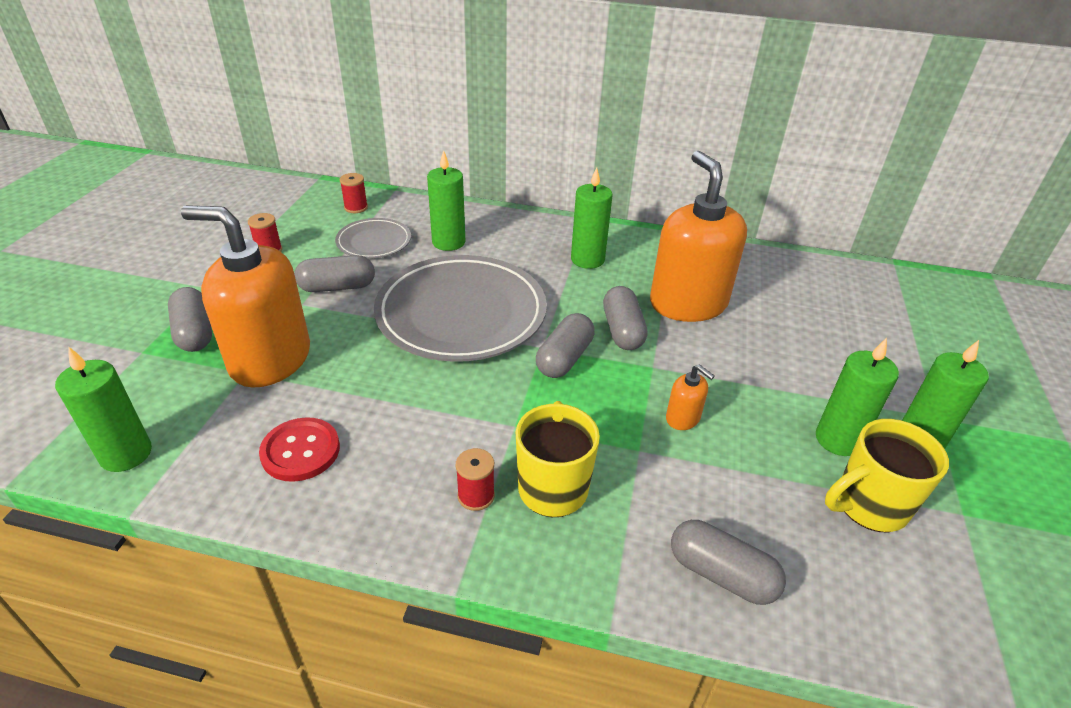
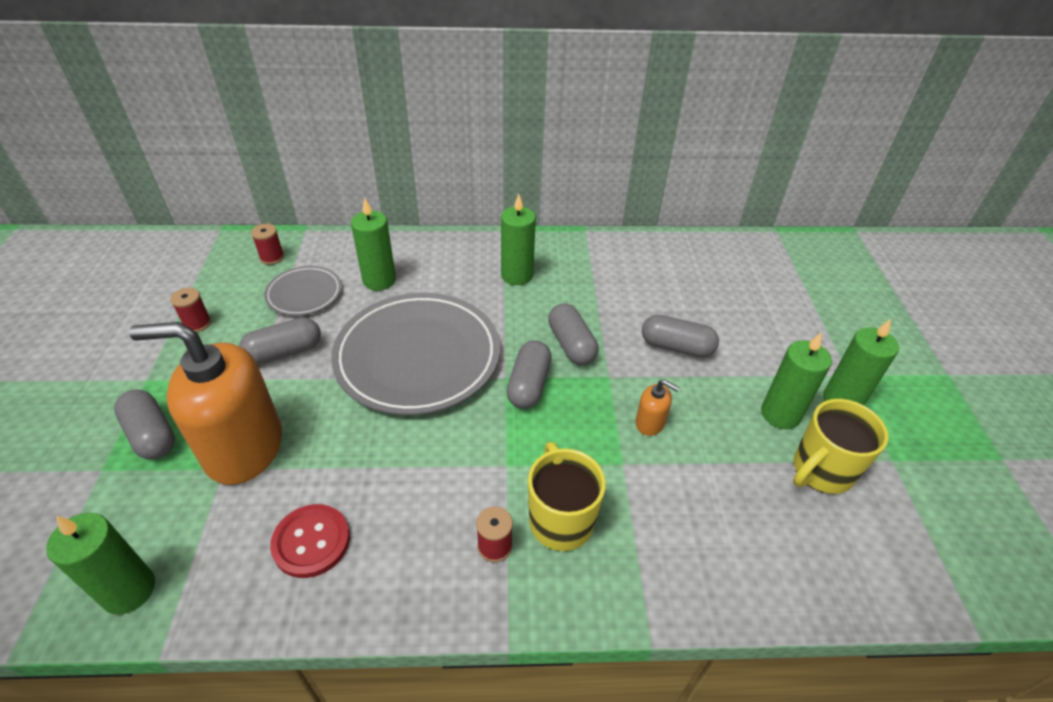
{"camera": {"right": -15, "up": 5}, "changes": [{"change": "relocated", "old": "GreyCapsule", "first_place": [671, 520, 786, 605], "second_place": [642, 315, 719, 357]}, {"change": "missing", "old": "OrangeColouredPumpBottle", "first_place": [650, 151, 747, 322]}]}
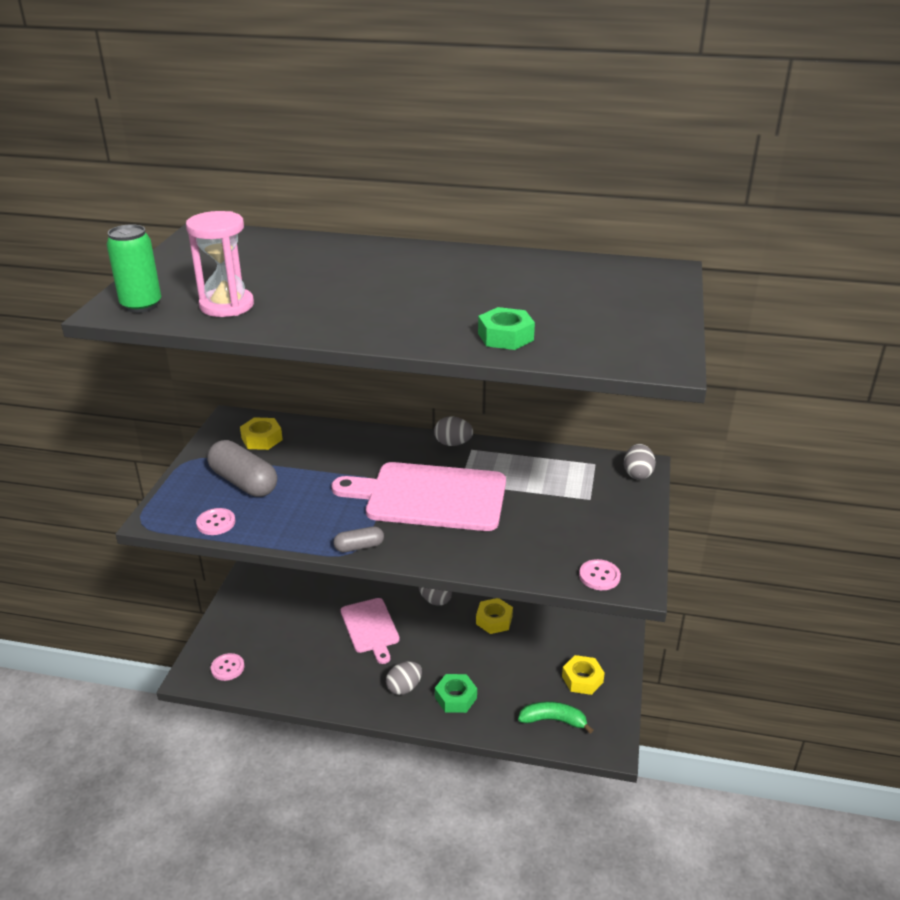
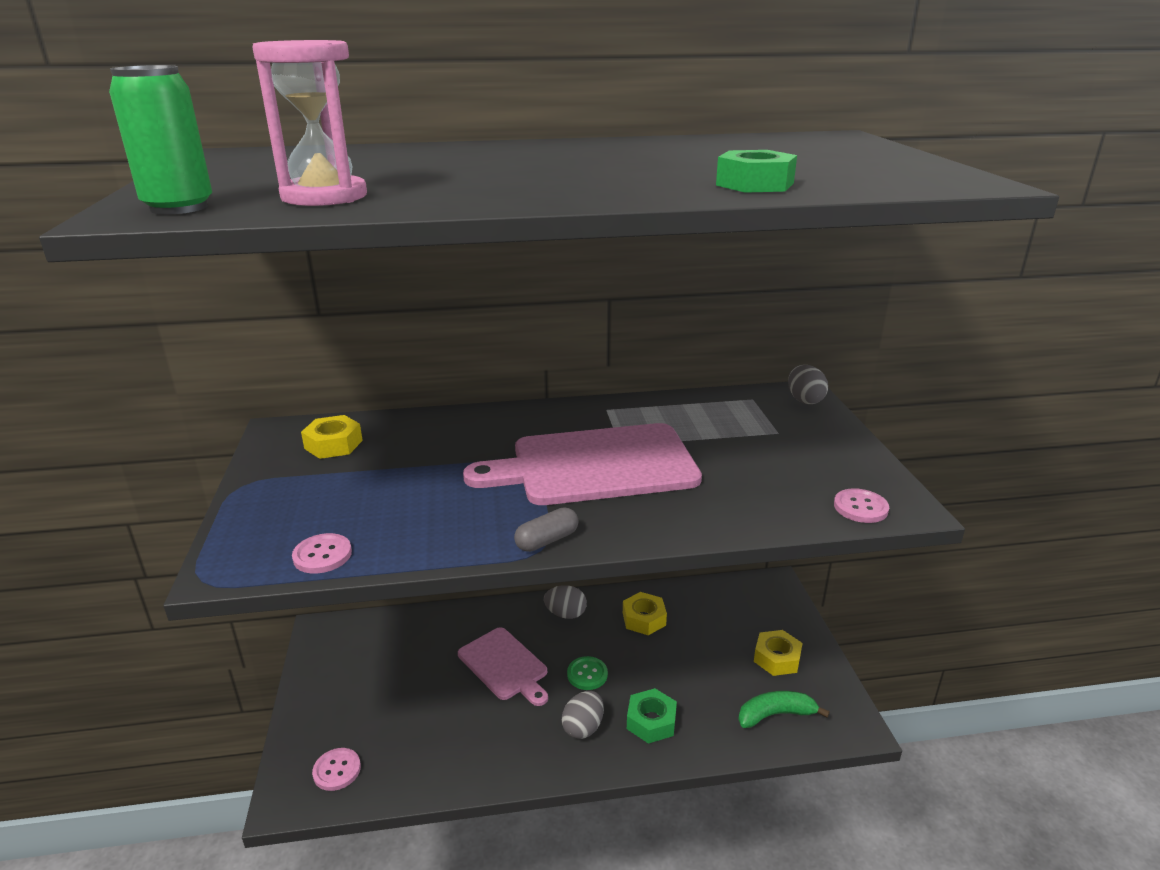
{"camera": {"right": -20, "up": -5}, "changes": [{"change": "appeared", "new": "LeafGreenShirtButton", "second_place": [567, 656, 608, 690]}, {"change": "missing", "old": "GreyCapsule", "first_place": [207, 440, 277, 497]}, {"change": "missing", "old": "GreyToyEgg", "first_place": [434, 416, 473, 446]}]}
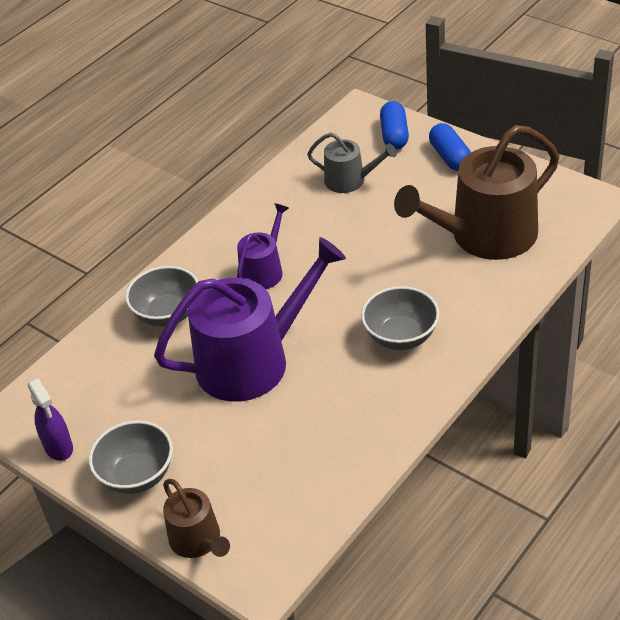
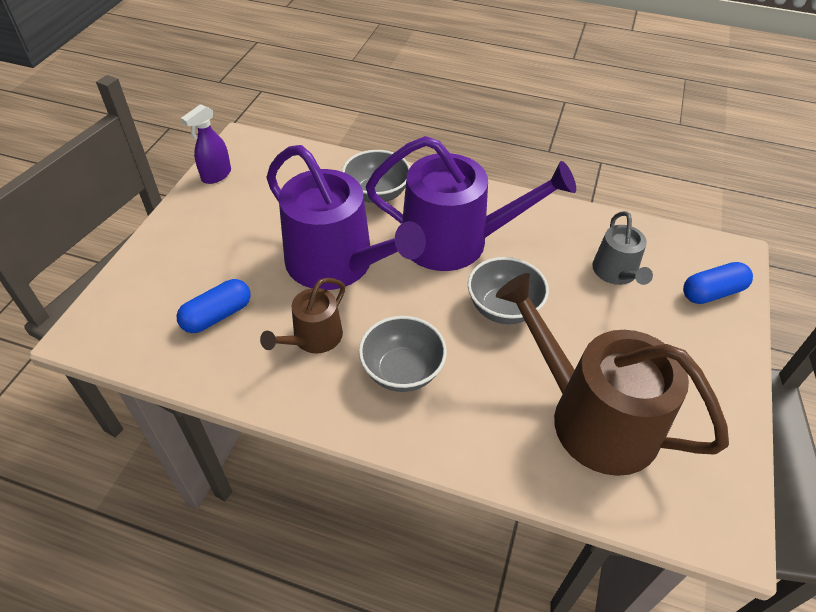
{"camera": {"right": 65, "up": 5}, "changes": [{"change": "relocated", "old": "CobaltCapsule", "first_place": [429, 123, 471, 171], "second_place": [177, 279, 251, 333]}, {"change": "relocated", "old": "RussetSprinklingCan", "first_place": [163, 479, 230, 558], "second_place": [260, 278, 345, 353]}, {"change": "size", "old": "PurpleSprinklingCan", "first_place": [237, 203, 289, 289], "second_place": [366, 136, 576, 271], "factor": 1.97}, {"change": "relocated", "old": "GreyDeepDish", "first_place": [89, 420, 173, 494], "second_place": [468, 257, 549, 324]}]}
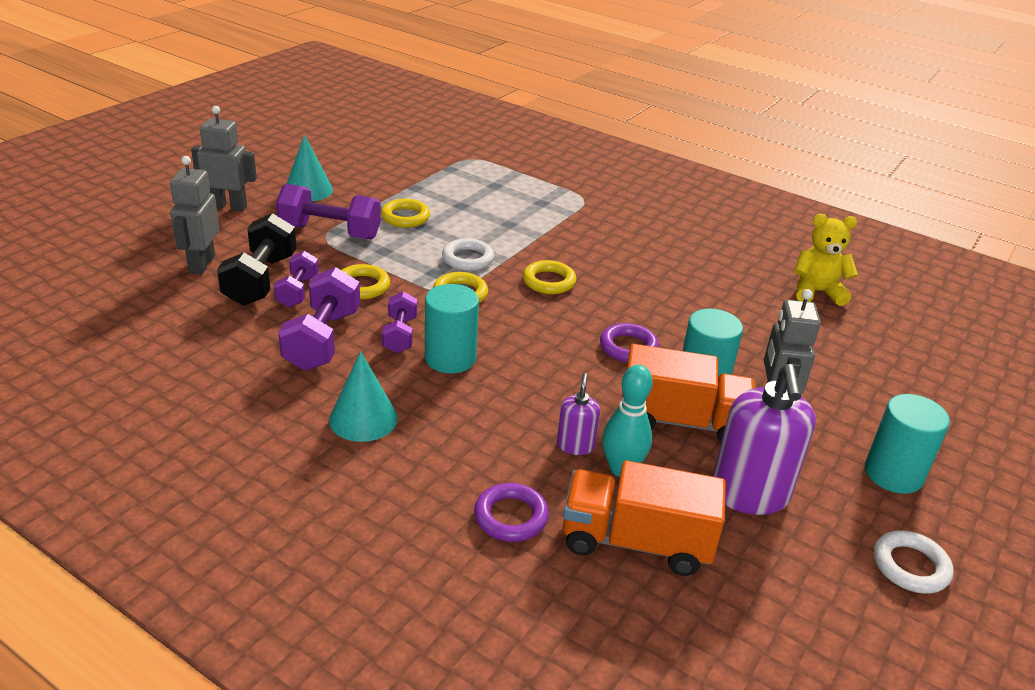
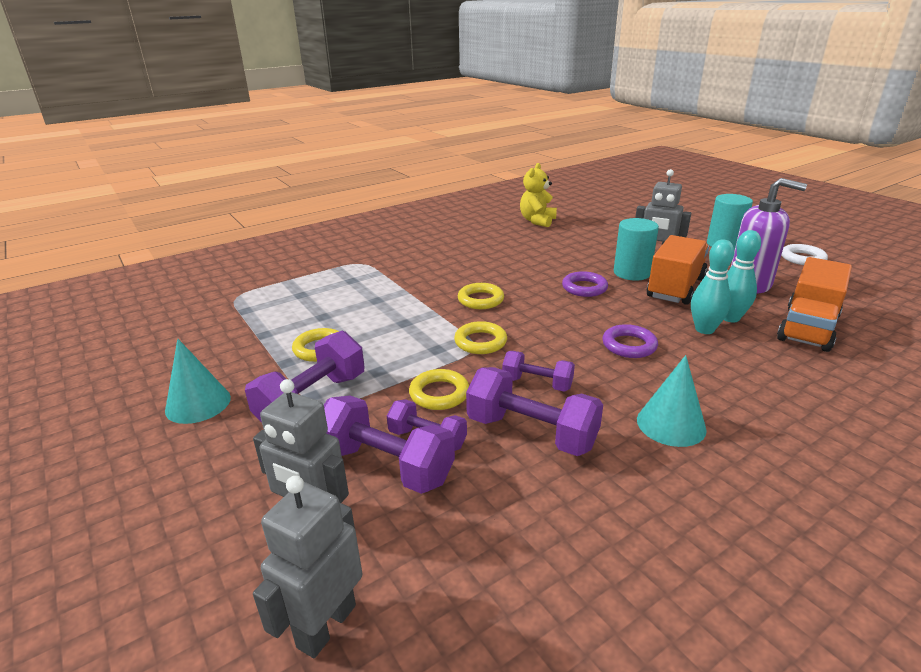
{"camera": {"right": -65, "up": -5}, "changes": [{"change": "relocated", "old": "GreyToyRobot", "first_place": [191, 106, 257, 212], "second_place": [253, 476, 362, 658]}, {"change": "colour", "old": "EbonyDumbbell", "new": "PurpleDumbbell", "first_place": [217, 213, 297, 306], "second_place": [324, 396, 455, 494]}, {"change": "relocated", "old": "PurpleTorus", "first_place": [474, 483, 549, 542], "second_place": [602, 324, 658, 358]}, {"change": "exchanged", "old": "PurplePumpBottle", "new": "TealSkittle", "first_place": [557, 373, 600, 455], "second_place": [691, 240, 735, 334]}, {"change": "missing", "old": "TealCylinder", "first_place": [425, 284, 479, 373]}, {"change": "missing", "old": "SnowWhiteTorus", "first_place": [442, 238, 494, 271]}]}
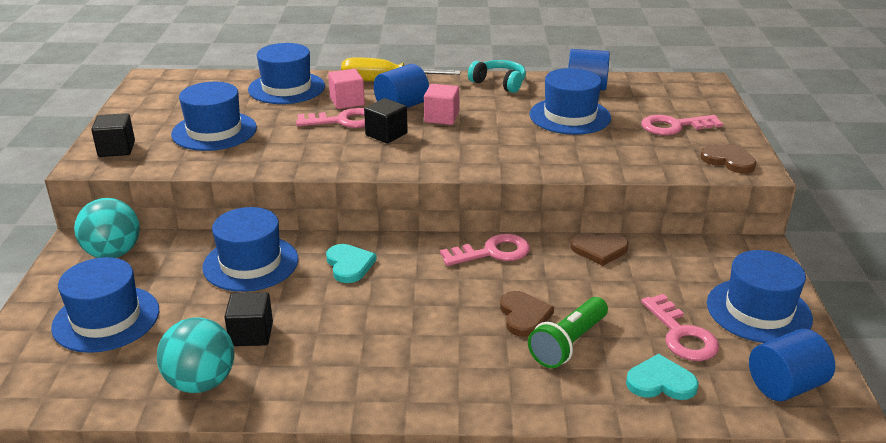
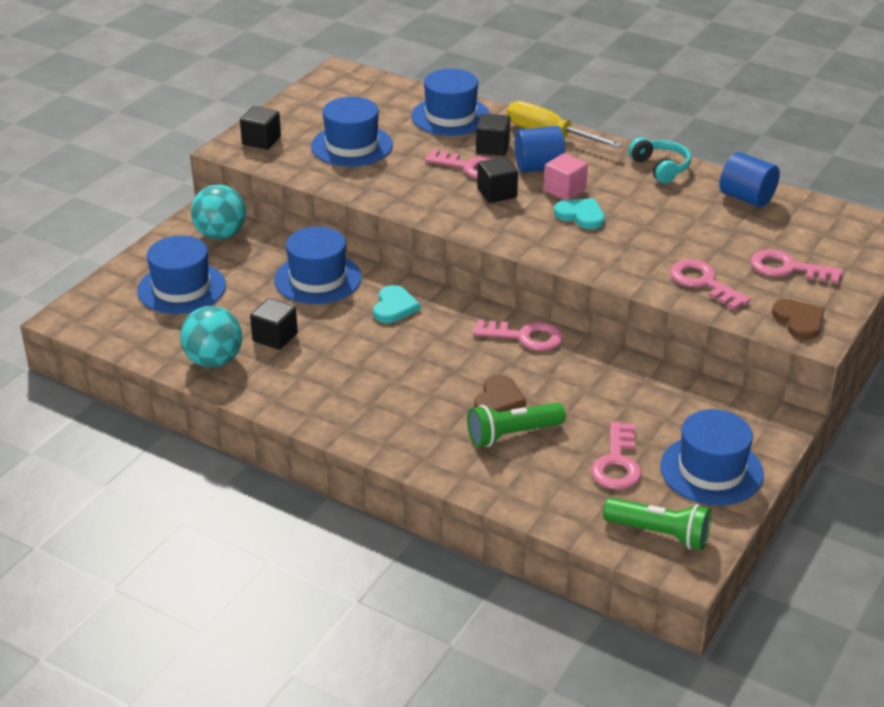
{"camera": {"right": 30, "up": 5}, "changes": [{"change": "colour", "old": "PinkBlock", "new": "EbonyBlock", "first_place": [328, 69, 365, 109], "second_place": [476, 114, 510, 156]}, {"change": "relocated", "old": "TealHeartShape", "first_place": [626, 354, 698, 400], "second_place": [554, 198, 605, 229]}, {"change": "exchanged", "old": "CobaltCylinder", "new": "LeafGreenFlashlight", "first_place": [749, 329, 835, 401], "second_place": [603, 498, 711, 550]}, {"change": "appeared", "new": "PinkKey", "second_place": [670, 259, 751, 310]}, {"change": "missing", "old": "CobaltHat", "first_place": [530, 68, 611, 135]}, {"change": "missing", "old": "RussetHeartShape", "first_place": [571, 233, 629, 266]}]}
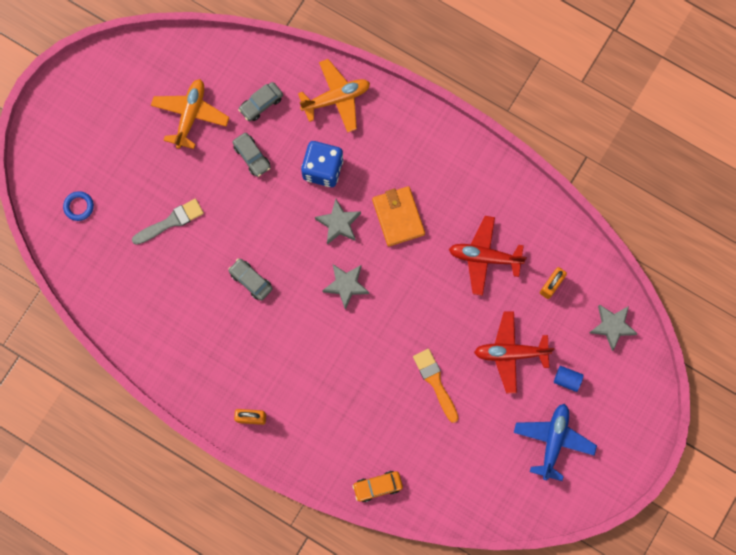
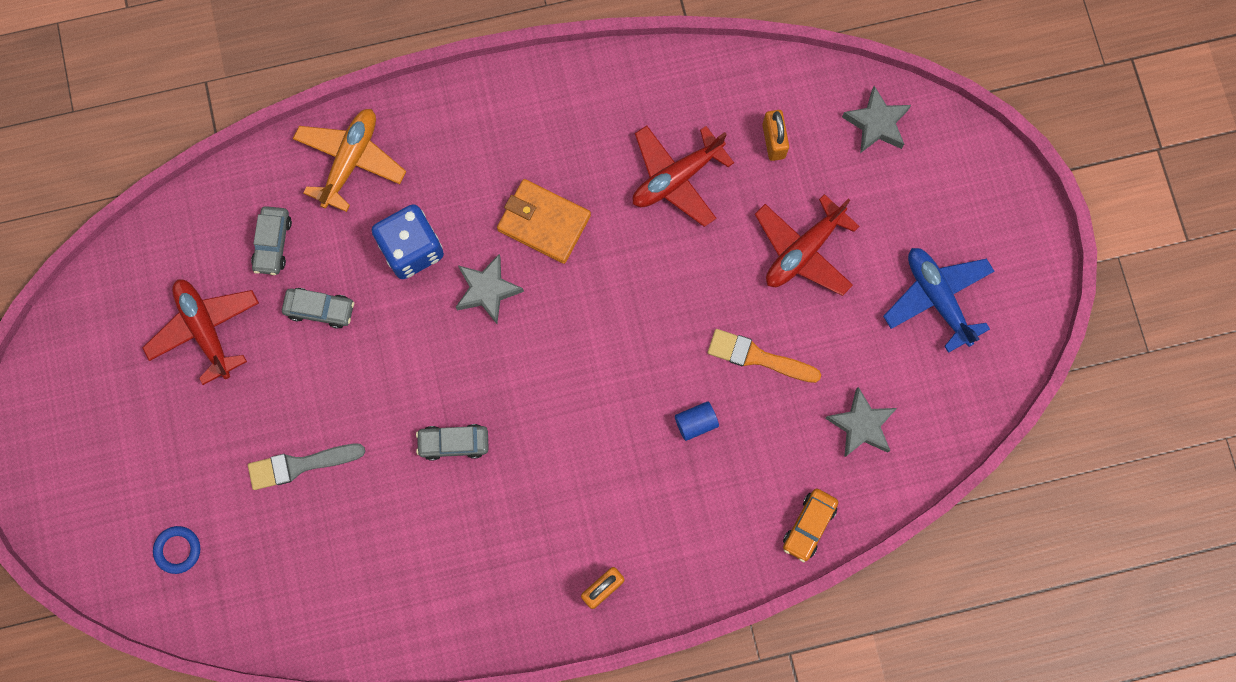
{"camera": {"right": -45, "up": 0}, "changes": [{"change": "colour", "old": "OrangeColouredToyPlane", "new": "CrimsonToyPlane", "first_place": [151, 79, 229, 149], "second_place": [143, 279, 259, 385]}, {"change": "spun", "old": "GreyPaintbrush", "first_place": [132, 199, 204, 245], "second_place": [248, 444, 365, 490], "degrees": -120}, {"change": "relocated", "old": "CobaltCylinder", "first_place": [554, 366, 584, 392], "second_place": [675, 401, 719, 441]}, {"change": "relocated", "old": "GreyStarShape", "first_place": [322, 264, 369, 309], "second_place": [825, 387, 897, 458]}]}
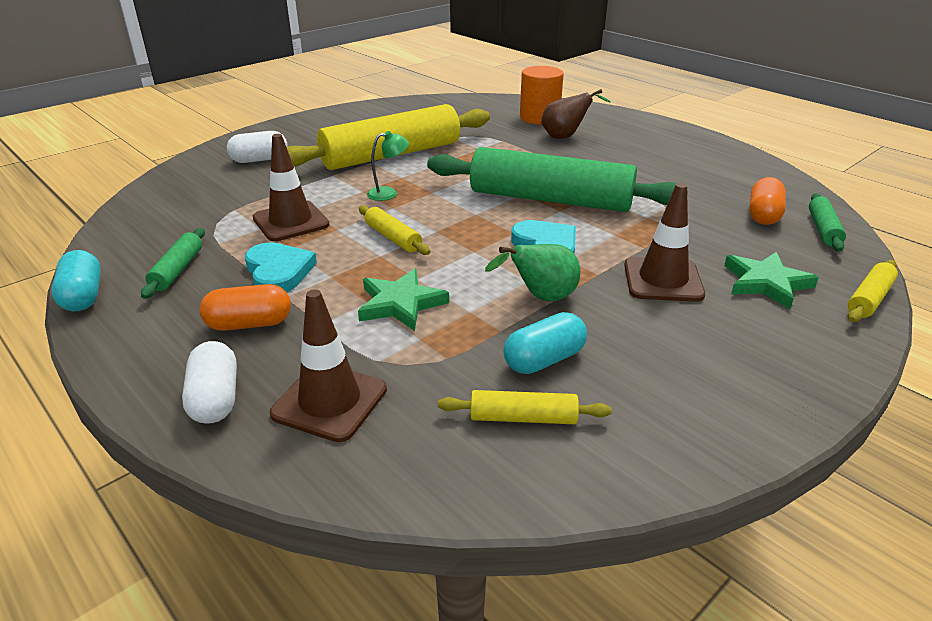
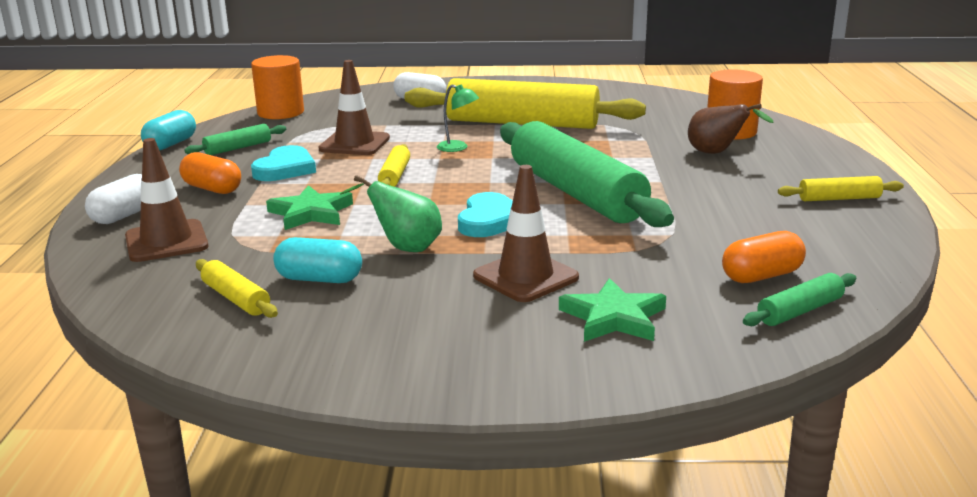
{"camera": {"right": 45, "up": -10}, "changes": [{"change": "appeared", "new": "OrangeColouredCylinder", "second_place": [251, 55, 304, 119]}, {"change": "relocated", "old": "YellowDoughRoller", "first_place": [848, 260, 898, 322], "second_place": [778, 176, 904, 201]}]}
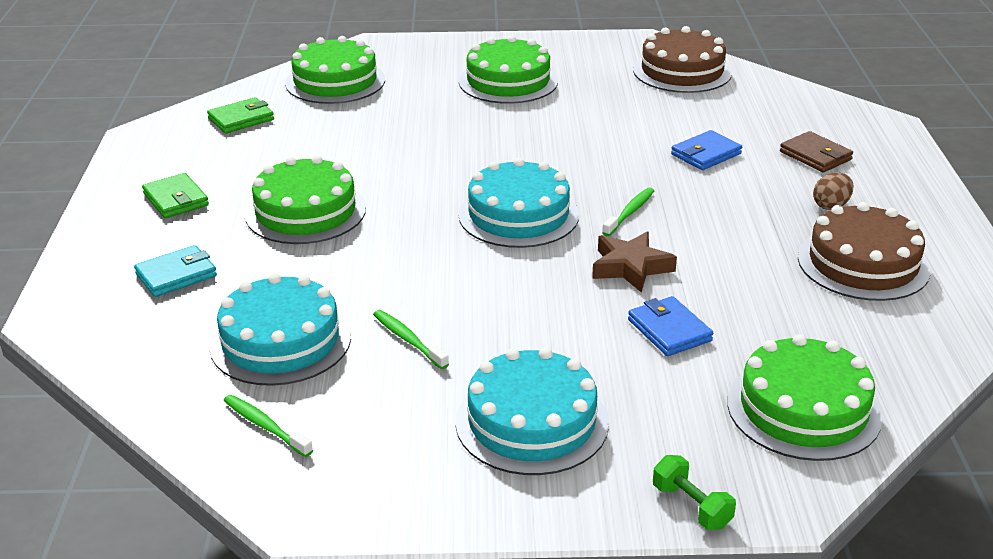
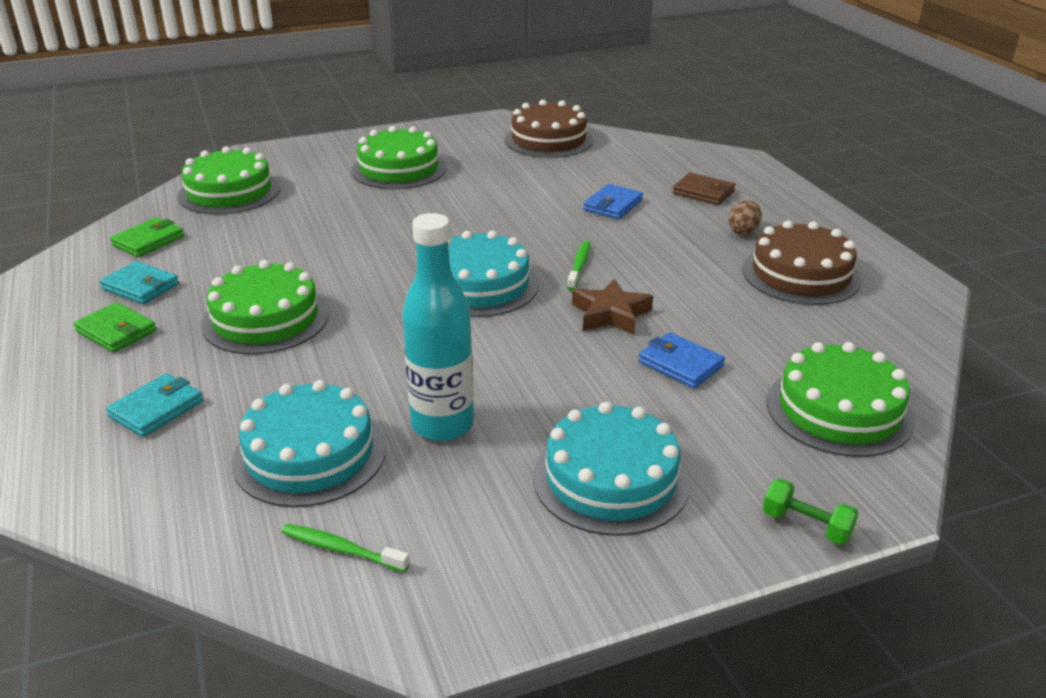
{"camera": {"right": -20, "up": 0}, "changes": [{"change": "appeared", "new": "TealWallet", "second_place": [100, 261, 179, 304]}, {"change": "exchanged", "old": "LeafGreenDentalBrush", "new": "TealBottle", "first_place": [373, 310, 449, 369], "second_place": [402, 213, 474, 441]}]}
